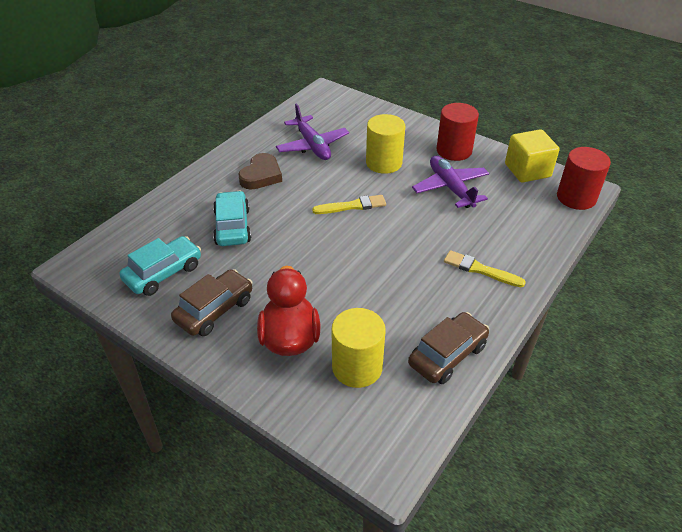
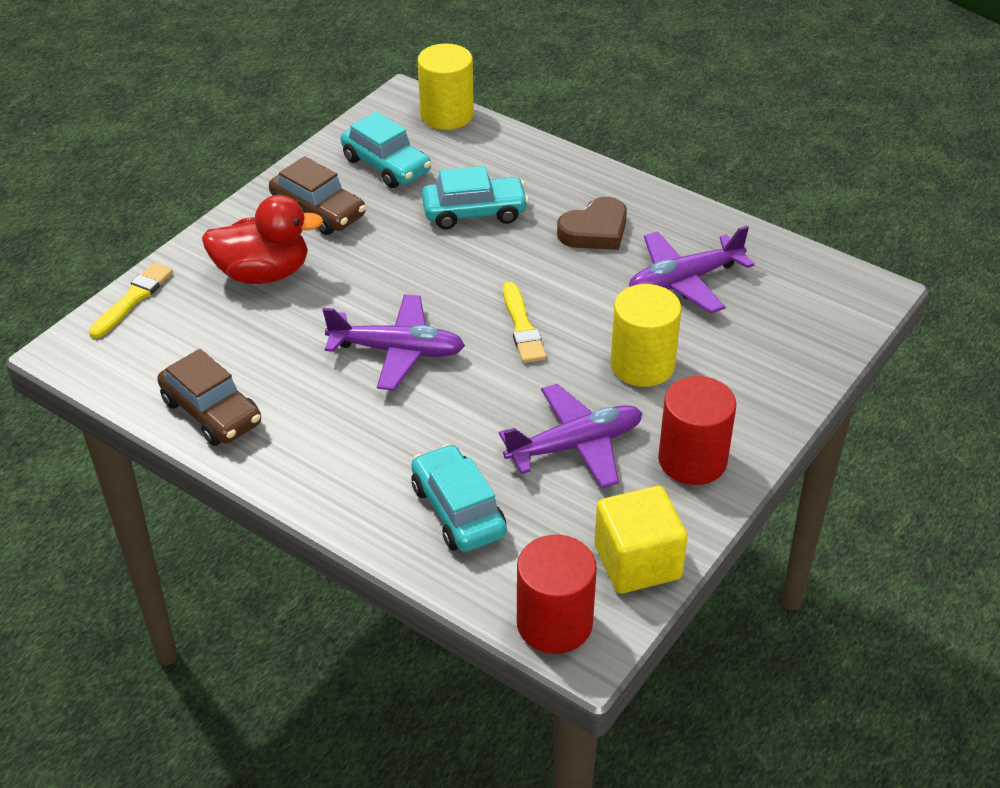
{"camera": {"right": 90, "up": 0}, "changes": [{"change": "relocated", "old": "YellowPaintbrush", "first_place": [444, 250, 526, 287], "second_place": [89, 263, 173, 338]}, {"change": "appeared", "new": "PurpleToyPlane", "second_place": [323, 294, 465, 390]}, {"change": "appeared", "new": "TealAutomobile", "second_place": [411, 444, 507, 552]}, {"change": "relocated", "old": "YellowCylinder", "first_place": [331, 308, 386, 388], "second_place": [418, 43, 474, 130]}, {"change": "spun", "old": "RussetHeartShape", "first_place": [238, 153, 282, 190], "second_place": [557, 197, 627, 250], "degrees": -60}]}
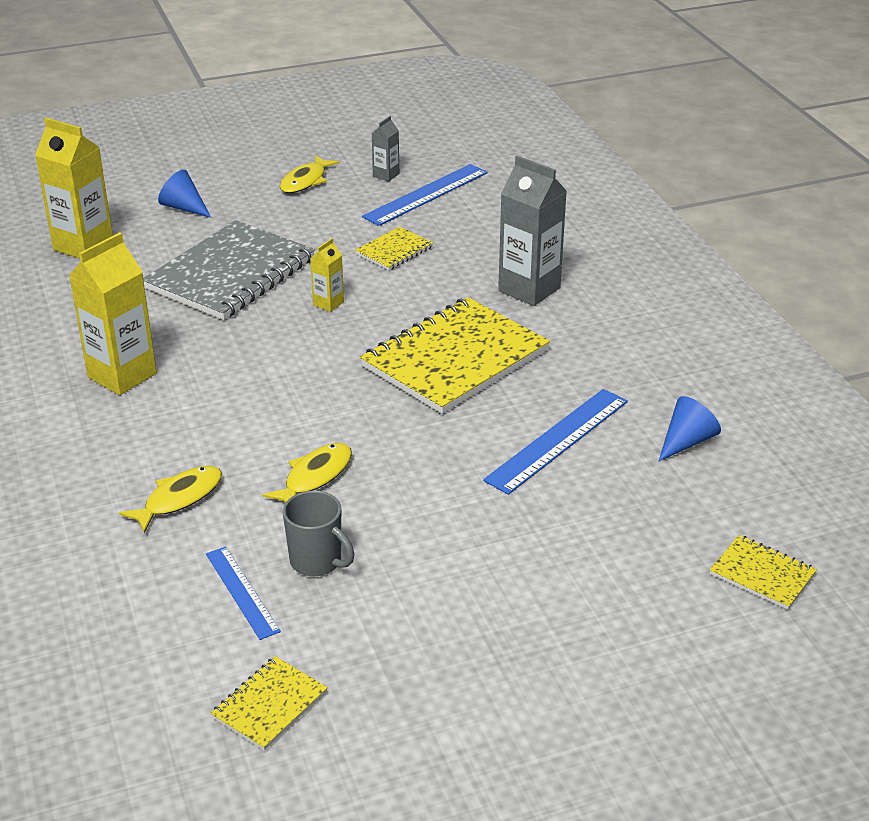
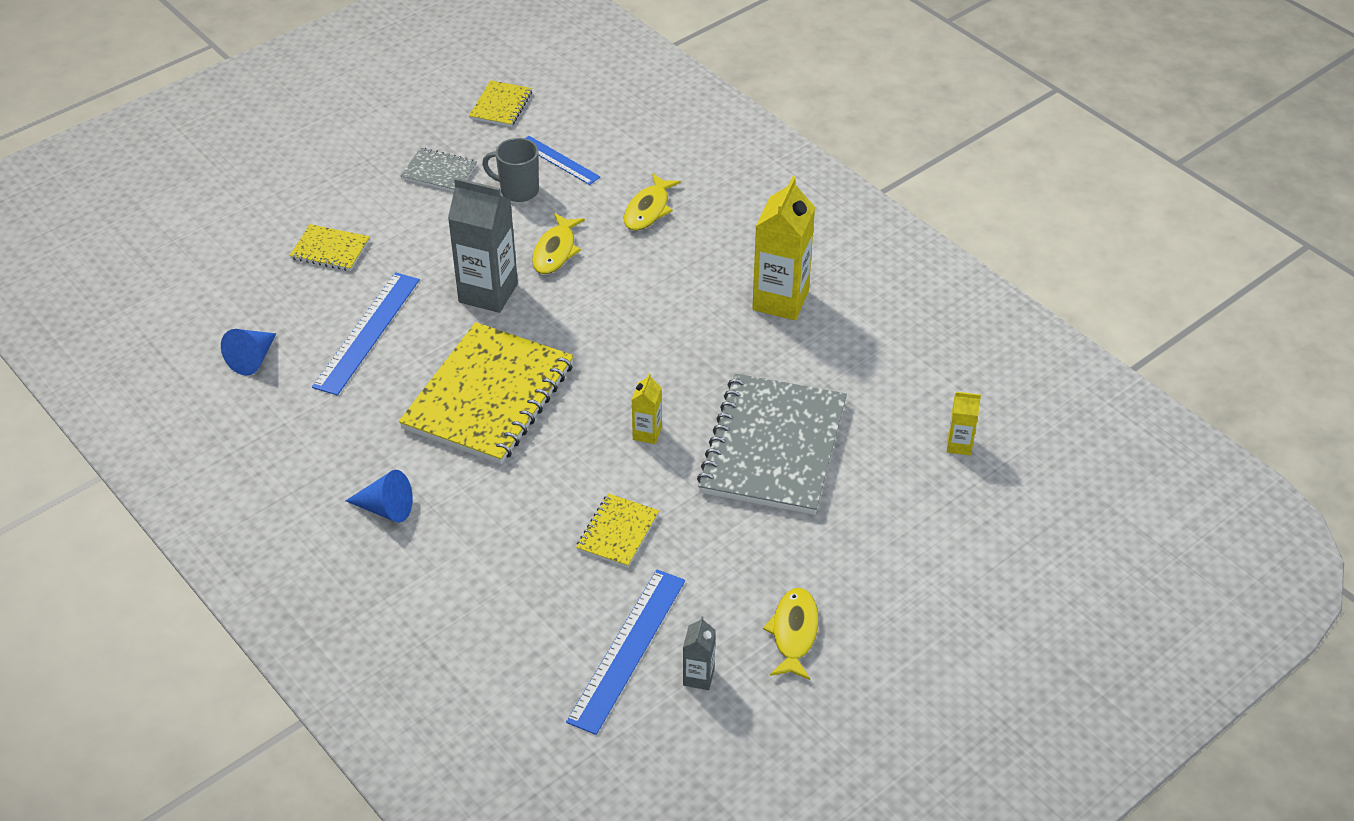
{"camera": {"right": 160, "up": 10}, "changes": [{"change": "relocated", "old": "YellowNotepad", "first_place": [710, 535, 817, 610], "second_place": [289, 224, 370, 271]}, {"change": "relocated", "old": "CobaltConeShape", "first_place": [158, 170, 211, 218], "second_place": [346, 470, 413, 523]}, {"change": "appeared", "new": "GreyNotepad", "second_place": [400, 148, 477, 192]}, {"change": "relocated", "old": "GreyMilkCarton", "first_place": [498, 156, 567, 306], "second_place": [448, 178, 518, 313]}, {"change": "size", "old": "YellowMilkCarton", "first_place": [35, 118, 113, 258], "second_place": [947, 392, 981, 455], "factor": 0.49}]}
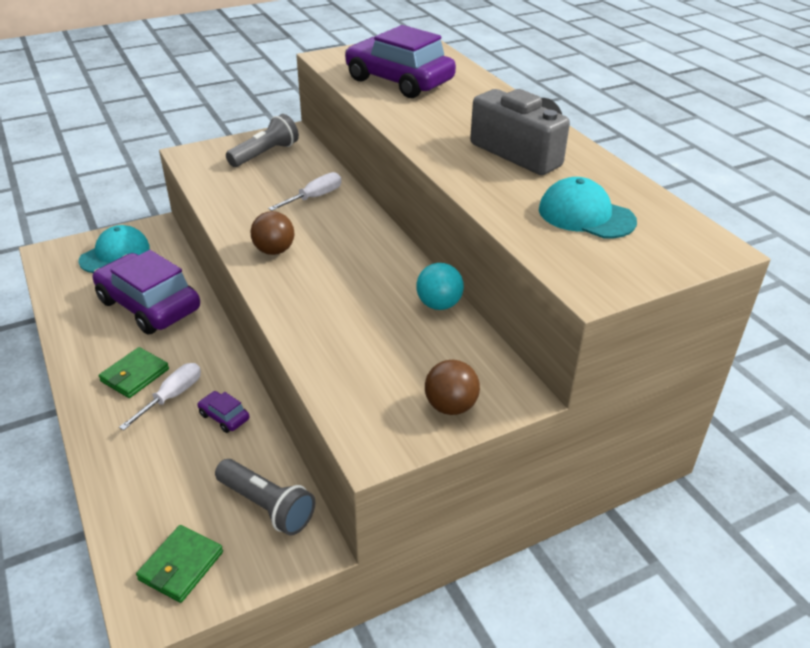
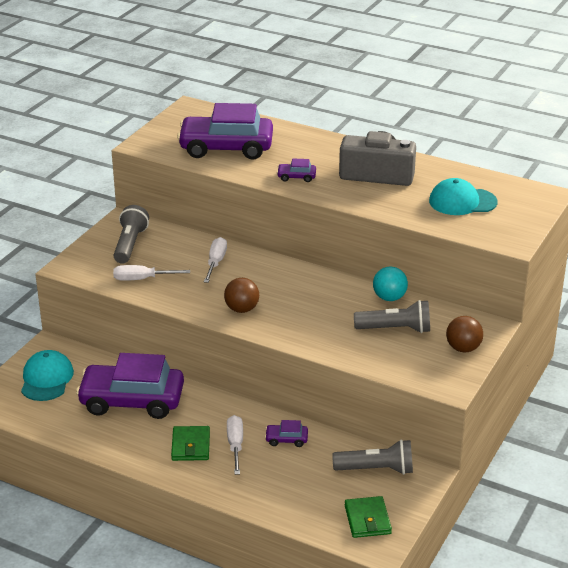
{"camera": {"right": -35, "up": -5}, "changes": [{"change": "appeared", "new": "SnowWhiteFlatScrewdriver", "second_place": [113, 265, 190, 281]}, {"change": "appeared", "new": "PurpleAutomobile", "second_place": [277, 159, 316, 182]}, {"change": "appeared", "new": "GreyFlashlight", "second_place": [354, 300, 430, 333]}]}
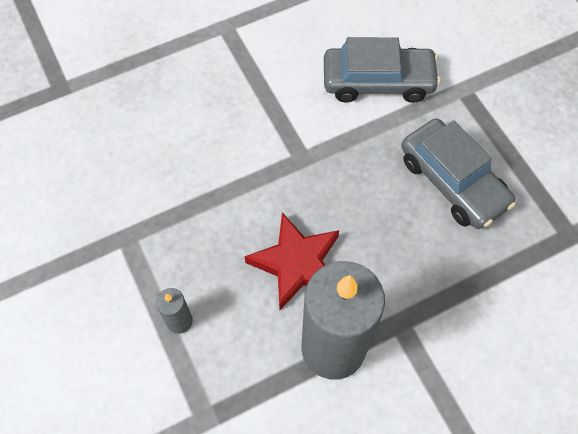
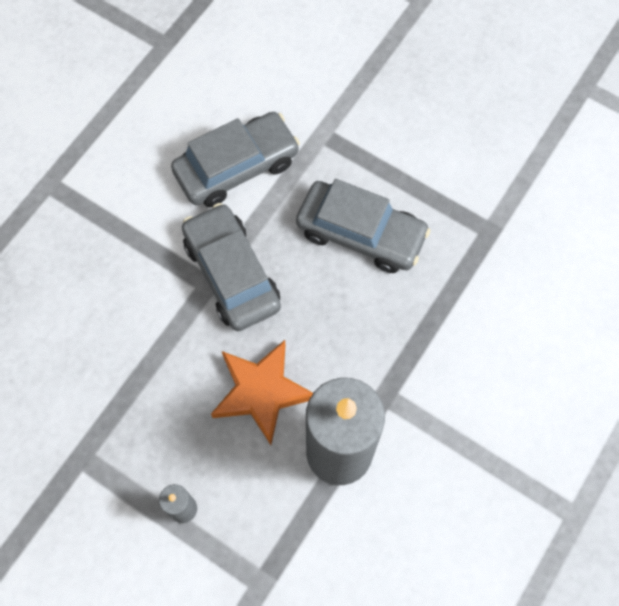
{"camera": {"right": -30, "up": 5}, "changes": [{"change": "appeared", "new": "GreyAutomobile", "second_place": [182, 203, 281, 331]}, {"change": "colour", "old": "CrimsonStarShape", "new": "OrangeColouredStarShape", "first_place": [244, 212, 339, 310], "second_place": [211, 340, 313, 445]}]}
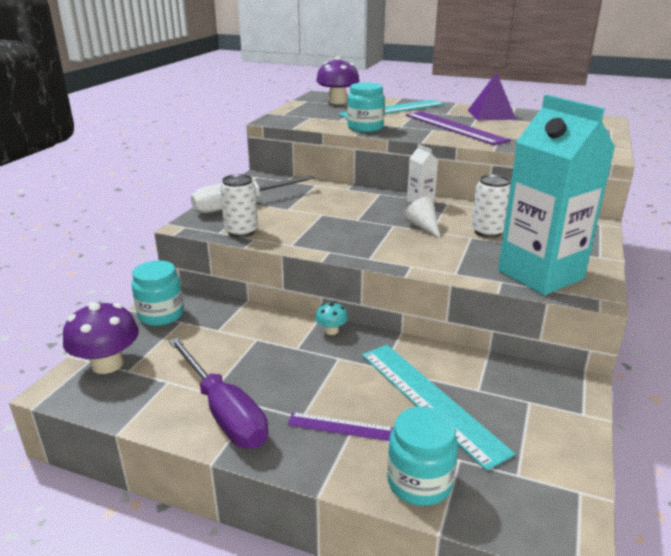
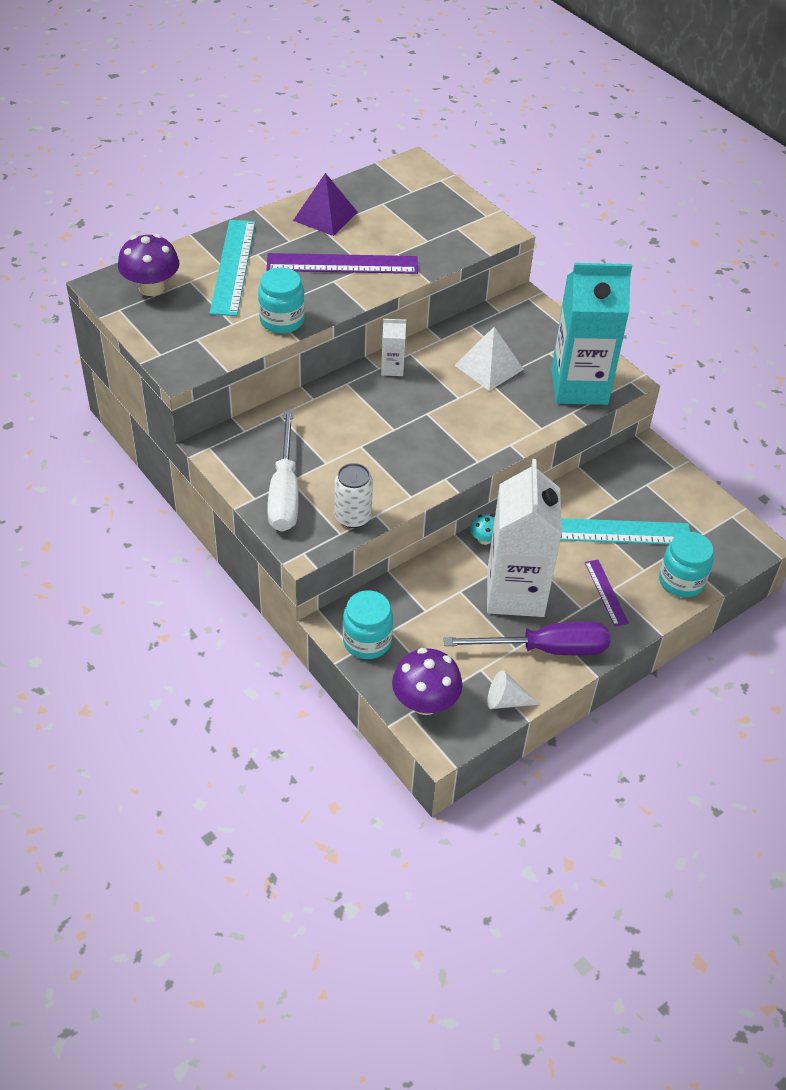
{"camera": {"right": -60, "up": 20}, "changes": [{"change": "exchanged", "old": "SnowWhiteCan", "new": "SnowWhiteSolidPyramid", "first_place": [471, 174, 510, 238], "second_place": [454, 327, 524, 391]}, {"change": "appeared", "new": "SnowWhiteMilkCarton", "second_place": [487, 459, 562, 617]}, {"change": "relocated", "old": "SnowWhiteConeShape", "first_place": [404, 197, 440, 238], "second_place": [487, 670, 540, 709]}, {"change": "spun", "old": "PurpleMeasuringStick", "first_place": [287, 412, 394, 441], "second_place": [585, 560, 629, 626], "degrees": -60}]}
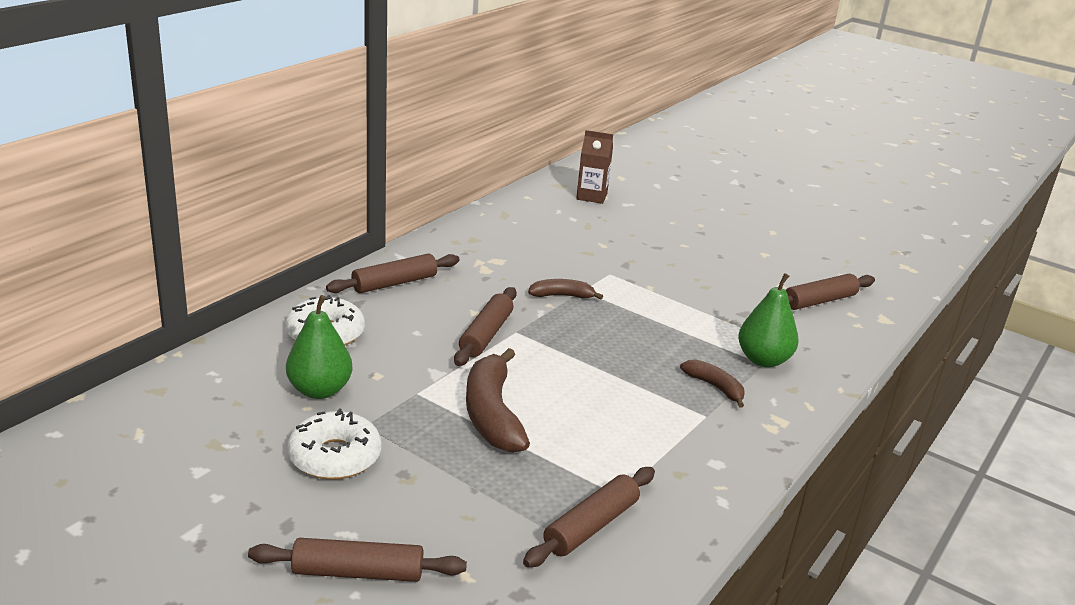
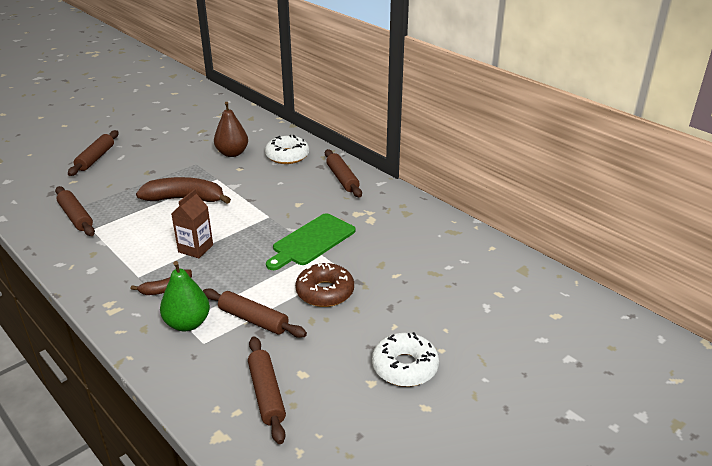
{"camera": {"right": 105, "up": 5}, "changes": [{"change": "relocated", "old": "RussetMilkCarton", "first_place": [576, 130, 613, 204], "second_place": [171, 189, 213, 258]}, {"change": "relocated", "old": "RussetDoughRoller", "first_place": [454, 287, 517, 366], "second_place": [203, 288, 307, 338]}, {"change": "colour", "old": "LeafGreenToyPear", "new": "RussetToyPear", "first_place": [286, 295, 353, 399], "second_place": [214, 102, 248, 157]}, {"change": "exchanged", "old": "RussetToyBanana", "new": "LeafGreenBreadBoard", "first_place": [528, 279, 603, 300], "second_place": [266, 213, 355, 270]}, {"change": "appeared", "new": "RussetDoughnut", "second_place": [295, 262, 354, 307]}, {"change": "relocated", "old": "SnowWhiteDoughnut", "first_place": [288, 408, 381, 480], "second_place": [372, 332, 439, 387]}]}
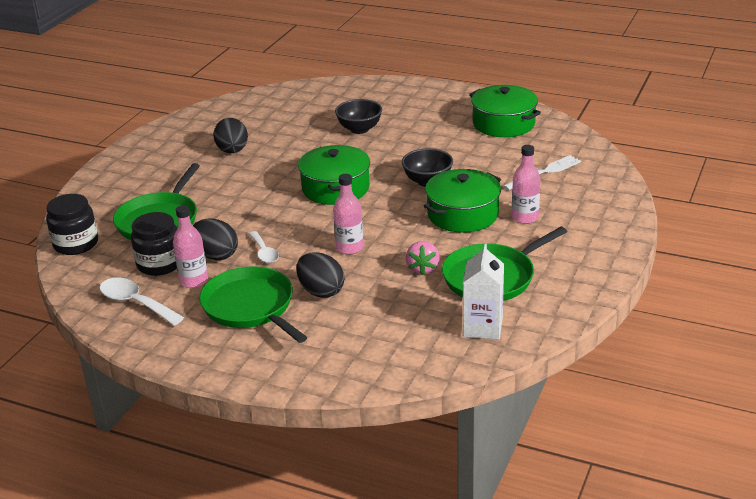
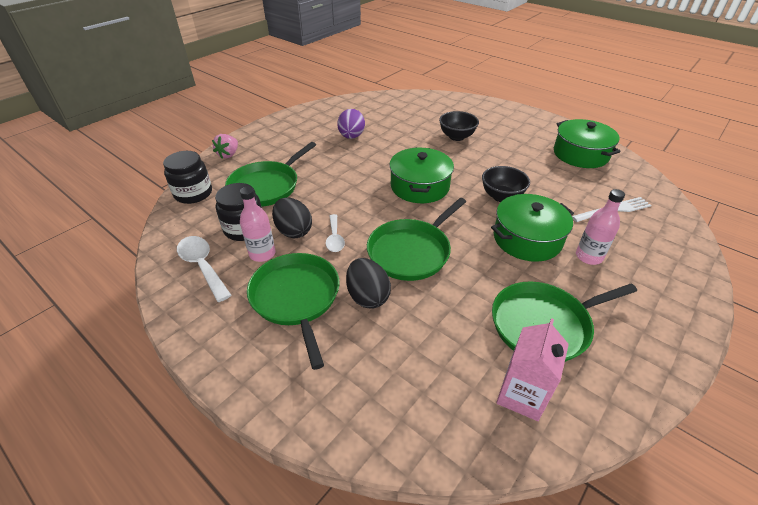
{"camera": {"right": 15, "up": 10}, "changes": [{"change": "relocated", "old": "PinkBerry", "first_place": [406, 241, 440, 275], "second_place": [212, 134, 238, 158]}, {"change": "colour", "old": "EbonyToyEgg", "new": "PurpleToyEgg", "first_place": [213, 118, 248, 153], "second_place": [337, 109, 365, 139]}, {"change": "exchanged", "old": "PinkBottle", "new": "LeafGreenFryingPan", "first_place": [333, 174, 364, 254], "second_place": [367, 198, 466, 281]}, {"change": "colour", "old": "SnowWhiteMilkCarton", "new": "PinkMilkCarton", "first_place": [463, 244, 504, 340], "second_place": [496, 318, 569, 421]}]}
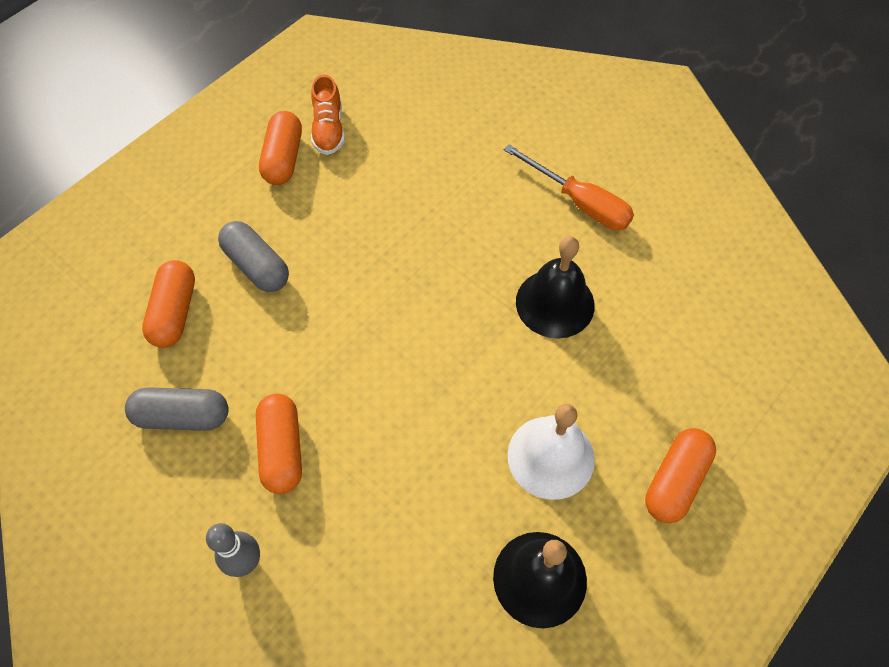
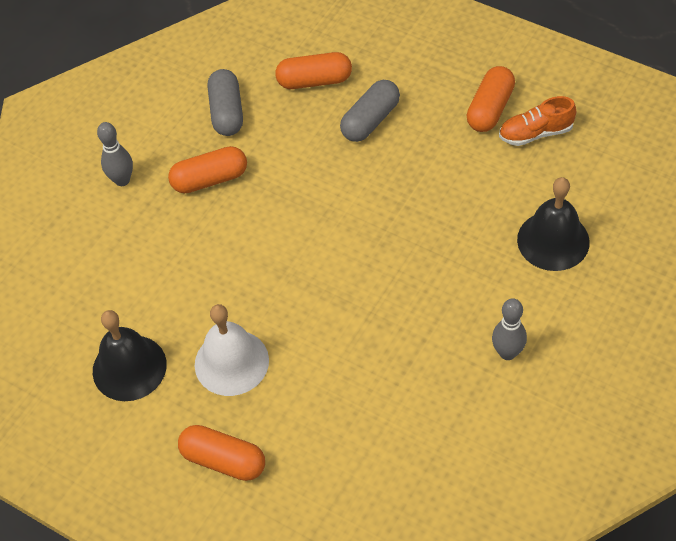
{"camera": {"right": 85, "up": -5}, "changes": [{"change": "spun", "old": "OrangeColouredCapsule", "first_place": [259, 111, 302, 185], "second_place": [466, 66, 515, 132], "degrees": -60}, {"change": "exchanged", "old": "OrangeColouredFlatScrewdriver", "new": "GreySkittle", "first_place": [503, 144, 634, 230], "second_place": [492, 298, 527, 360]}, {"change": "relocated", "old": "EbonySchoolBell", "first_place": [516, 236, 595, 339], "second_place": [517, 177, 590, 271]}]}
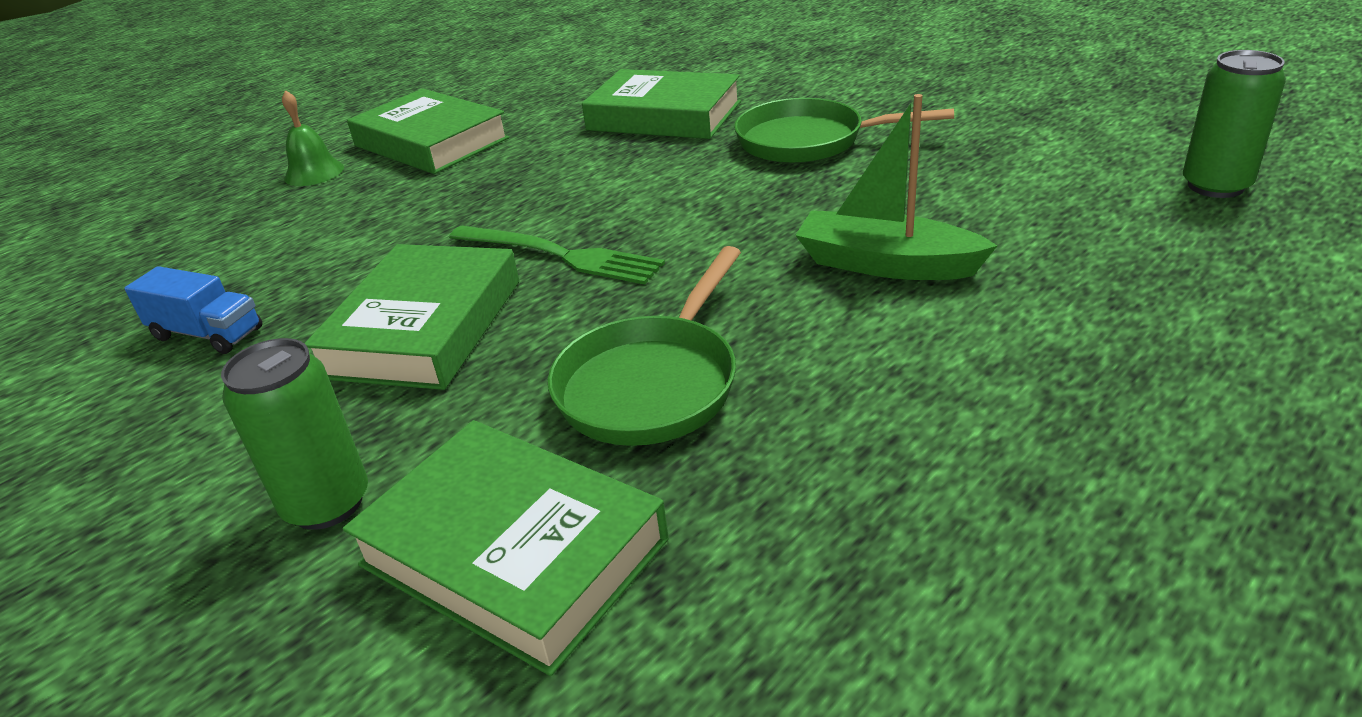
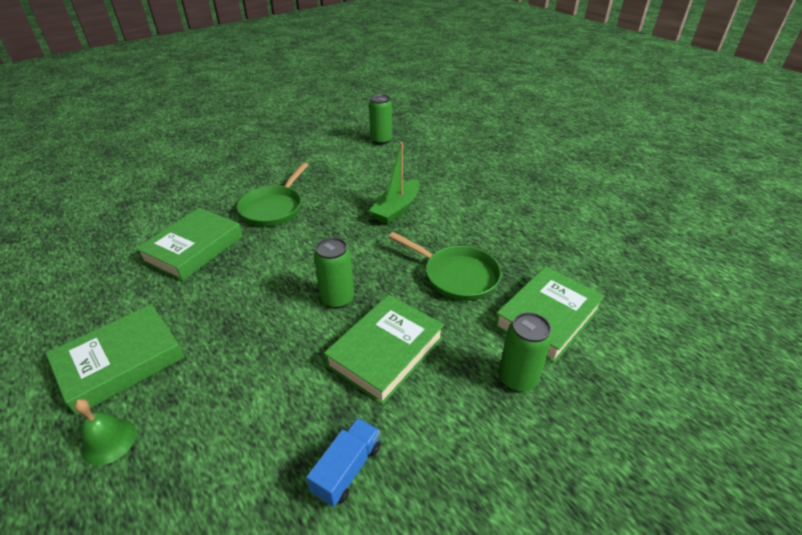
{"camera": {"right": -85, "up": 5}, "changes": [{"change": "exchanged", "old": "LeafGreenTableFork", "new": "LeafGreenCan", "first_place": [449, 225, 665, 285], "second_place": [314, 237, 354, 309]}, {"change": "spun", "old": "LeafGreenBook", "first_place": [304, 244, 519, 390], "second_place": [324, 295, 444, 405], "degrees": -75}]}
